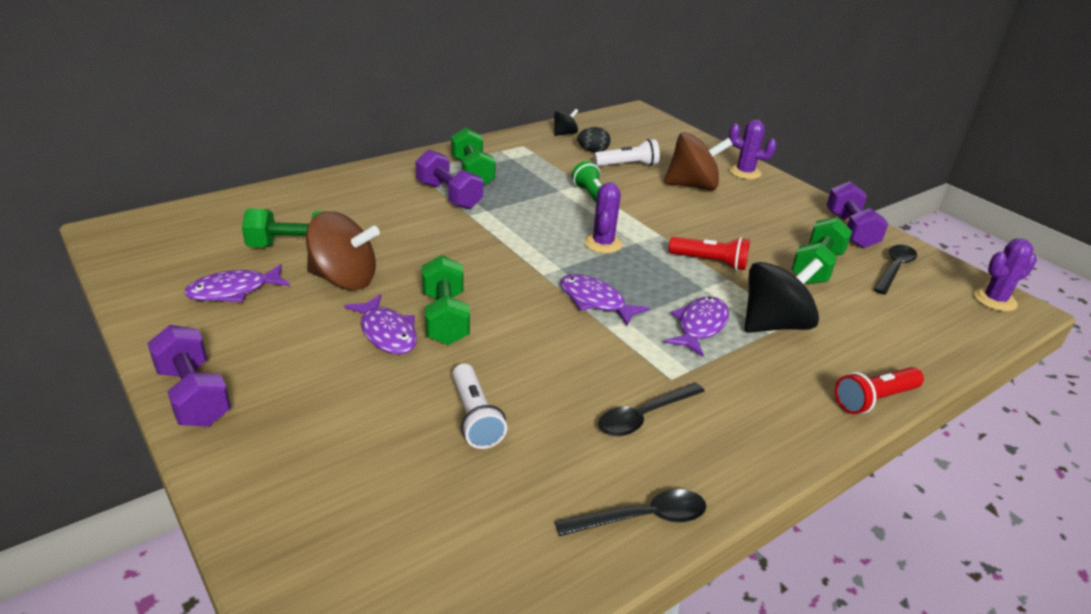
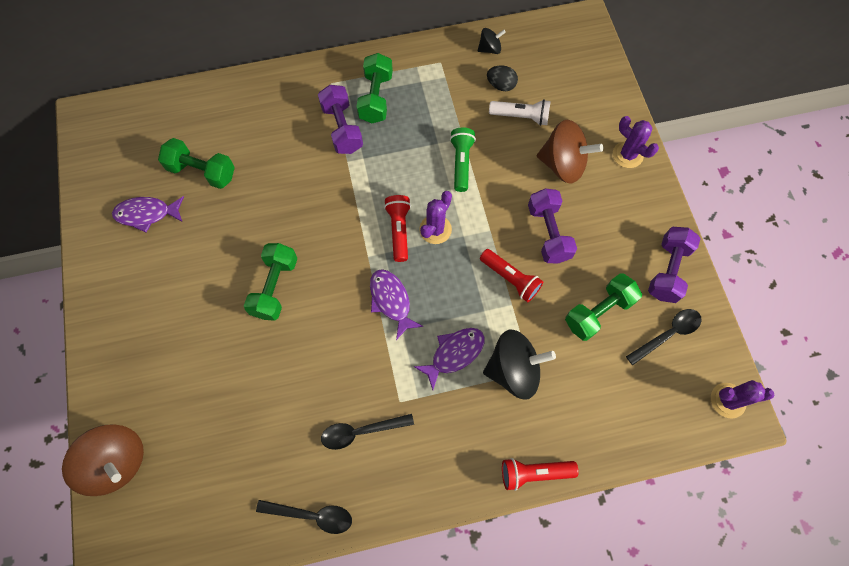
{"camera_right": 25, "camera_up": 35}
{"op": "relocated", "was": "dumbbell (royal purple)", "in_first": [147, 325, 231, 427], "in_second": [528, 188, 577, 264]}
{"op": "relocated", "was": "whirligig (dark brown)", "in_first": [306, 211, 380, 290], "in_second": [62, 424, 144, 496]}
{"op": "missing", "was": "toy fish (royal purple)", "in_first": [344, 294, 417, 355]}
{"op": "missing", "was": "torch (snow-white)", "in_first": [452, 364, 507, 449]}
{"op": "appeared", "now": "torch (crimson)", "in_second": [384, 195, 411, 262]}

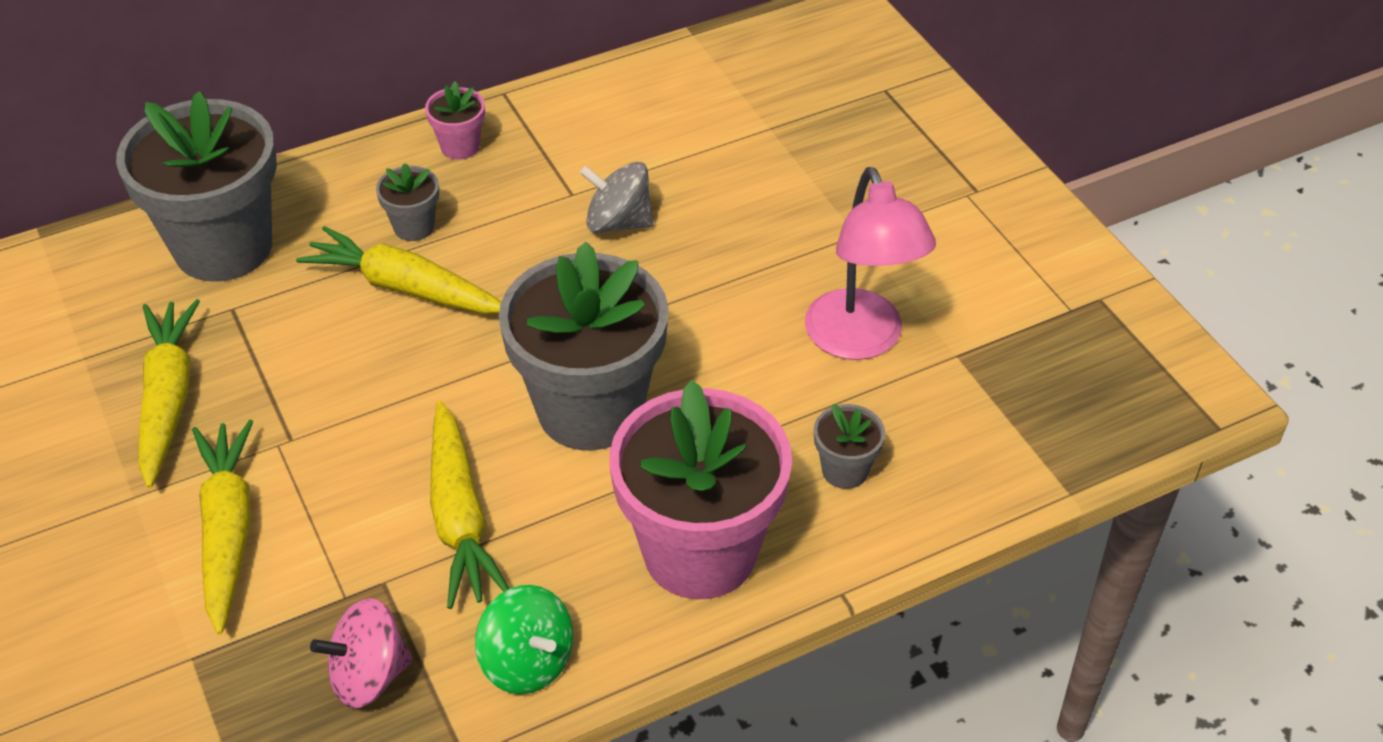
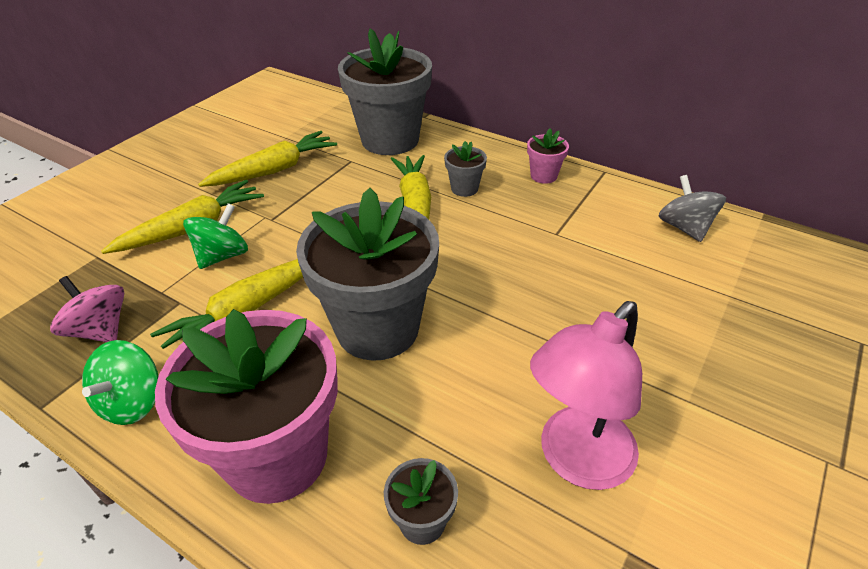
{"camera_right": 60, "camera_up": -5}
{"op": "relocated", "was": "whirligig (gray)", "in_first": [580, 162, 653, 233], "in_second": [659, 175, 726, 242]}
{"op": "appeared", "now": "whirligig (green)", "in_second": [183, 203, 248, 269]}

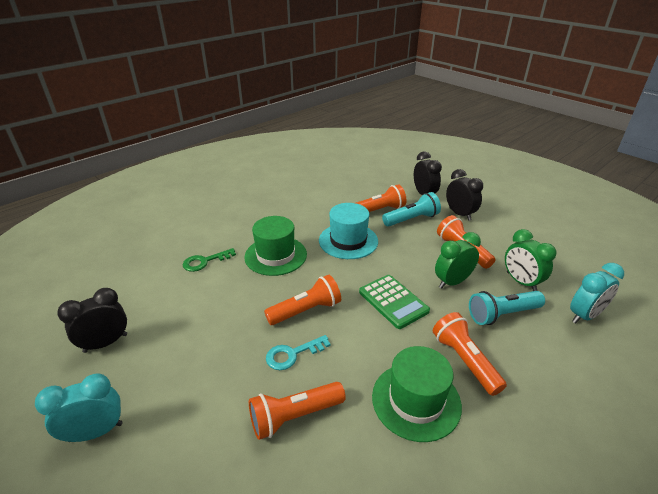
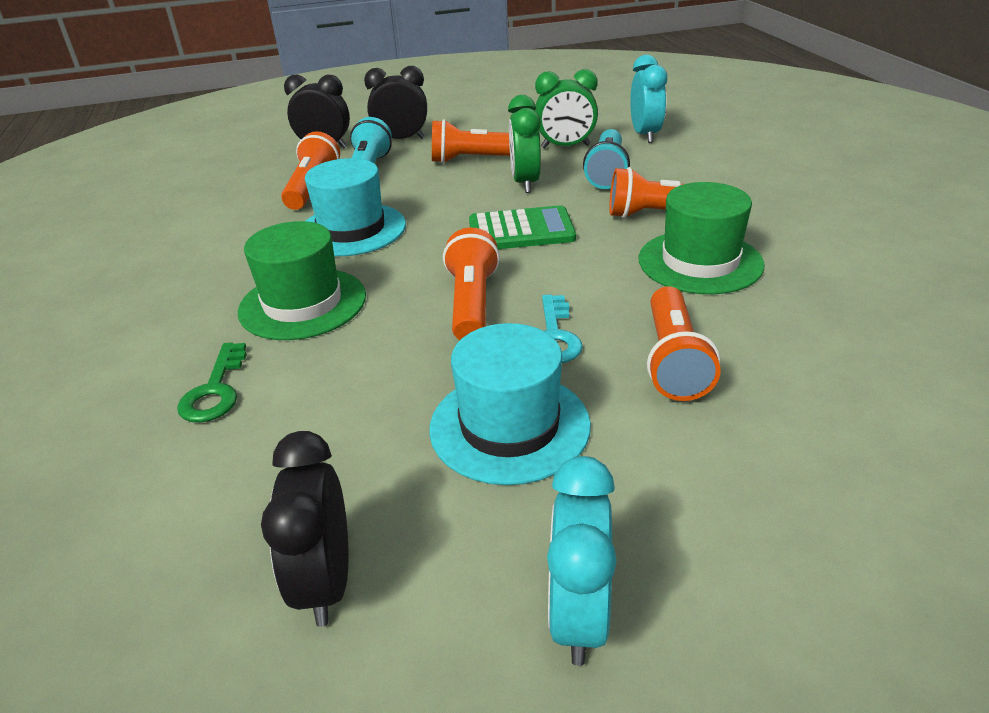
{"camera_right": -60, "camera_up": 0}
{"op": "appeared", "now": "hat (teal)", "in_second": [429, 323, 591, 485]}

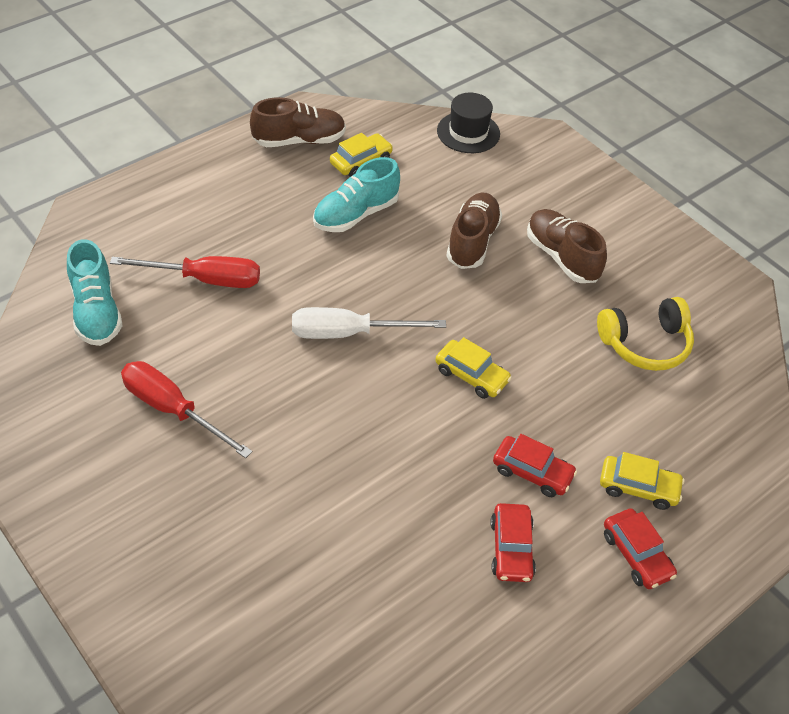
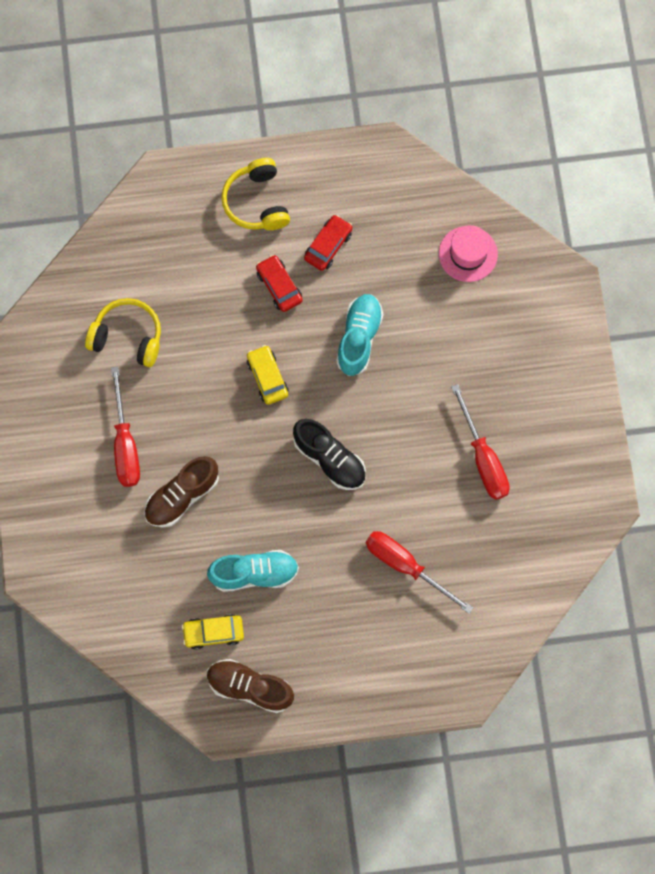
{"camera_right": -145, "camera_up": 25}
{"op": "relocated", "was": "shoe (teal)", "in_first": [67, 239, 123, 346], "in_second": [336, 294, 383, 376]}
{"op": "exchanged", "was": "hand screwdriver (snow-white)", "now": "shoe (black)", "in_first": [292, 307, 446, 339], "in_second": [293, 419, 366, 490]}
{"op": "missing", "was": "hat (black)", "in_first": [437, 93, 500, 153]}
{"op": "exchanged", "was": "shoe (dark brown)", "now": "hand screwdriver (crimson)", "in_first": [527, 209, 607, 283], "in_second": [111, 366, 140, 487]}
{"op": "missing", "was": "automobile (bright yellow)", "in_first": [600, 452, 685, 510]}
{"op": "exchanged", "was": "automobile (crimson)", "now": "headphones (bright yellow)", "in_first": [604, 508, 677, 589], "in_second": [221, 158, 290, 230]}
{"op": "appeared", "now": "hat (pink)", "in_second": [439, 225, 498, 282]}

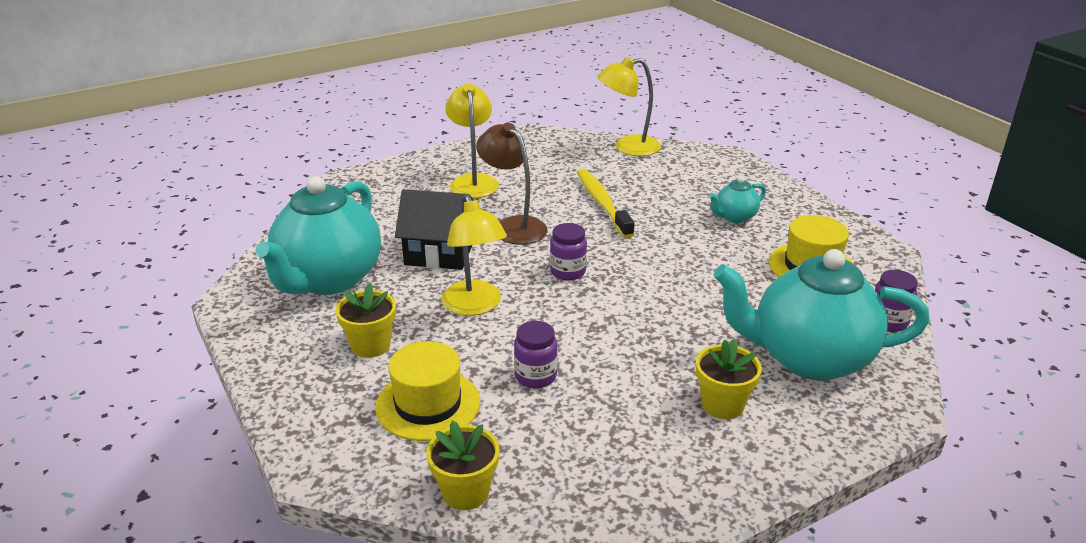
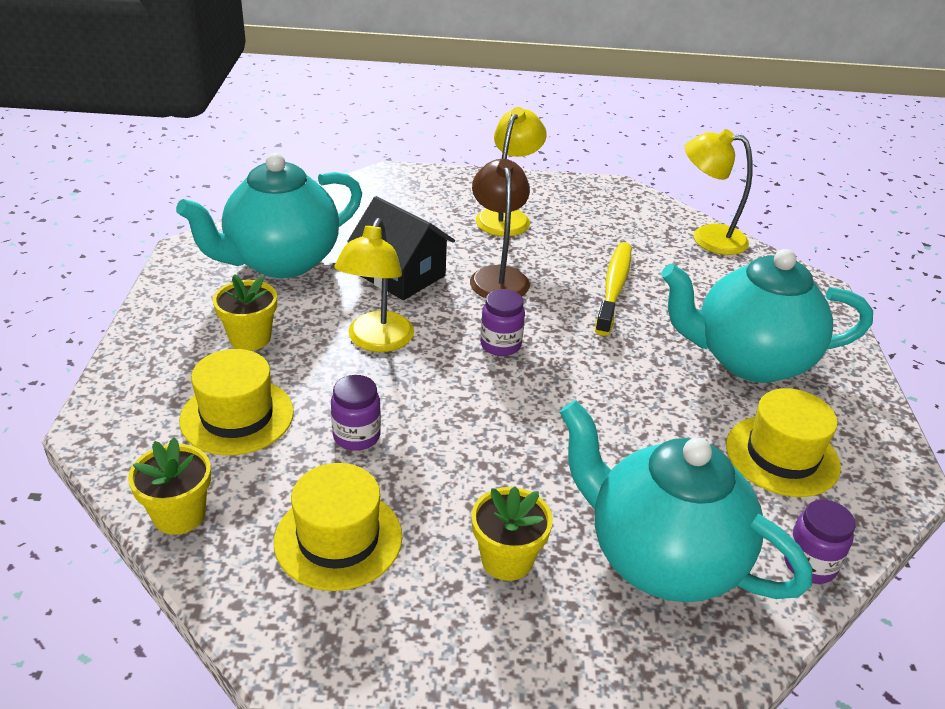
{"camera_right": 30, "camera_up": 5}
{"op": "size", "was": "tea pot (teal)", "in_first": [709, 176, 766, 223], "in_second": [661, 249, 873, 383], "ratio": 2.25}
{"op": "appeared", "now": "hat (bright yellow)", "in_second": [274, 463, 402, 591]}

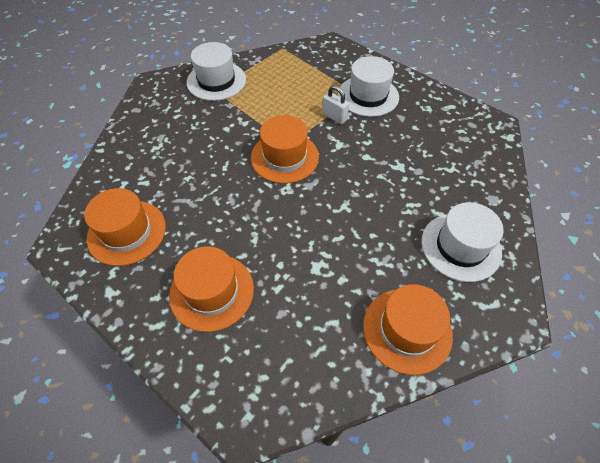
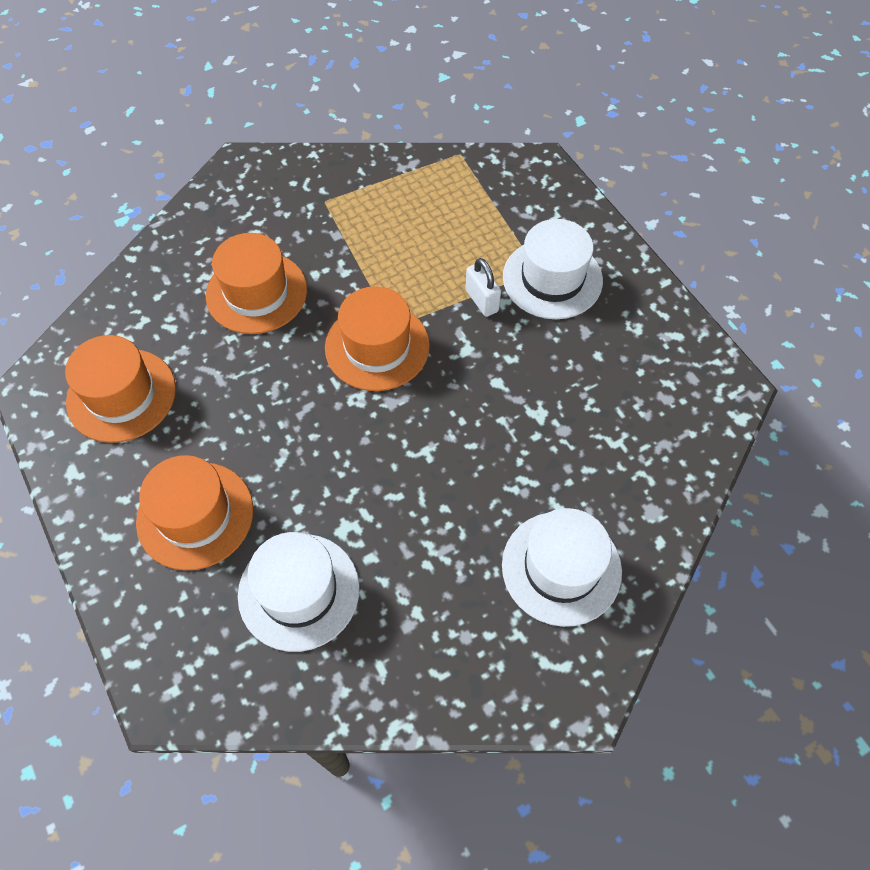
{"camera_right": 20, "camera_up": 5}
{"op": "relocated", "was": "hat (snow-white)", "in_first": [187, 42, 246, 101], "in_second": [238, 532, 360, 652]}
{"op": "relocated", "was": "hat (orange-coloured)", "in_first": [363, 284, 453, 375], "in_second": [206, 233, 307, 334]}

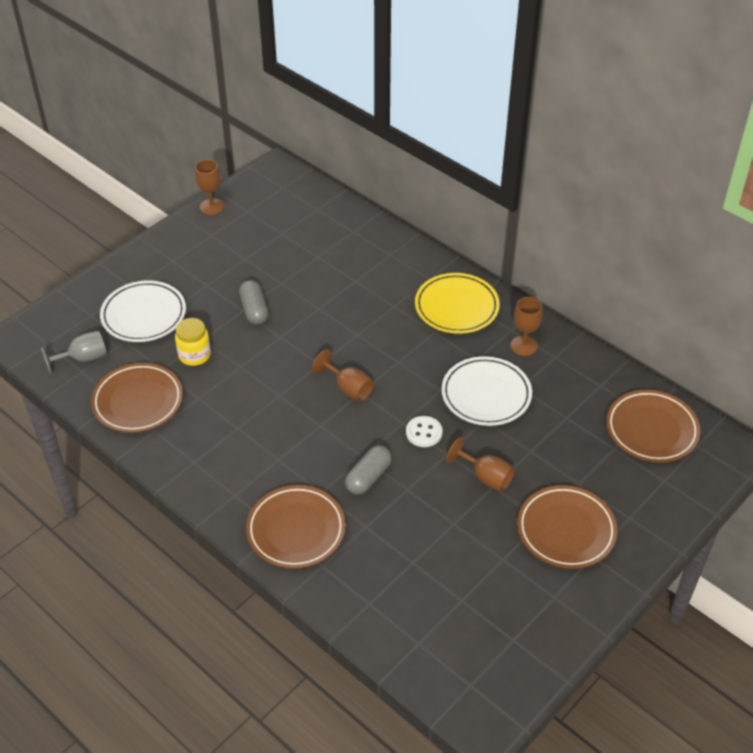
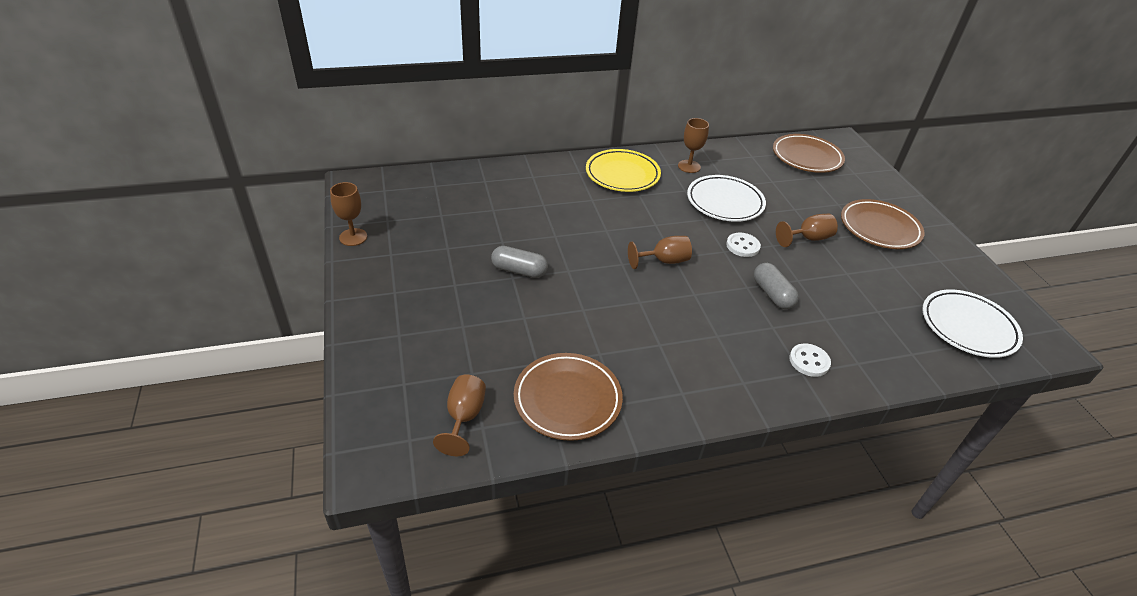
{"camera_right": -60, "camera_up": -5}
{"op": "colour", "was": "goblet (gray)", "now": "goblet (dark brown)", "in_first": [41, 331, 107, 374], "in_second": [433, 375, 486, 456]}
{"op": "relocated", "was": "flat dish (snow-white)", "in_first": [100, 280, 186, 342], "in_second": [922, 290, 1023, 358]}
{"op": "missing", "was": "jam jar (bright yellow)", "in_first": [175, 318, 211, 366]}
{"op": "exchanged", "was": "flat dish (dark brown)", "now": "button (snow-white)", "in_first": [246, 485, 346, 568], "in_second": [789, 343, 831, 377]}

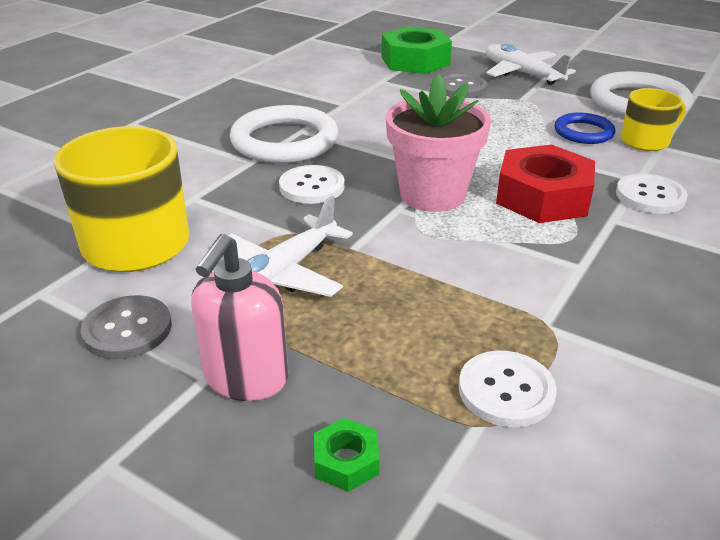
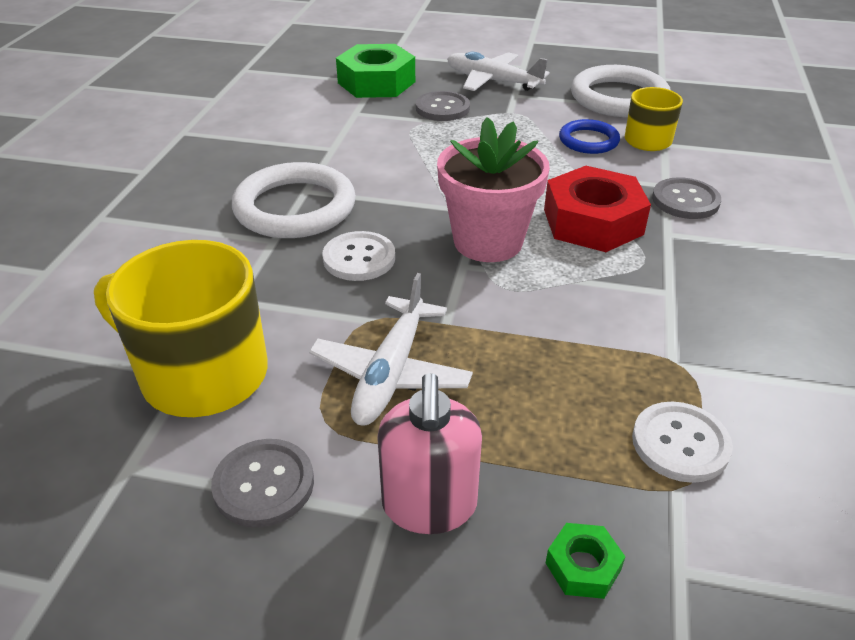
{"camera_right": -20, "camera_up": 5}
{"op": "colour", "was": "button (snow-white)", "now": "button (gray)", "in_first": [616, 173, 688, 214], "in_second": [652, 177, 721, 219]}

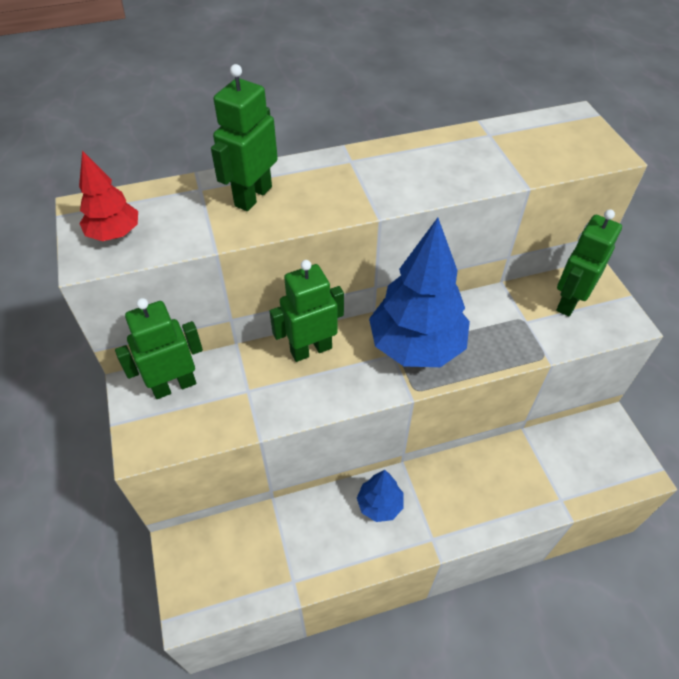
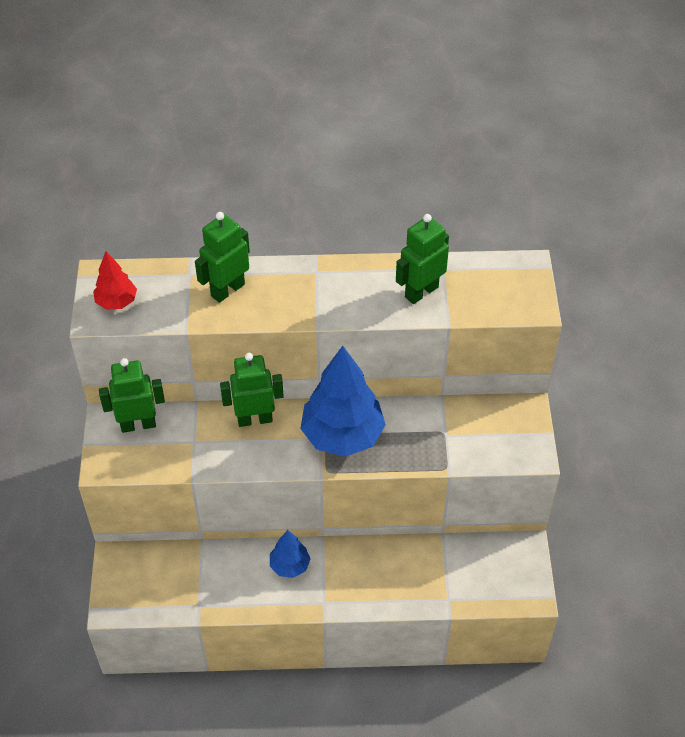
{"camera_right": 15, "camera_up": 0}
{"op": "relocated", "was": "robot (green)", "in_first": [556, 209, 622, 317], "in_second": [396, 214, 449, 304]}

